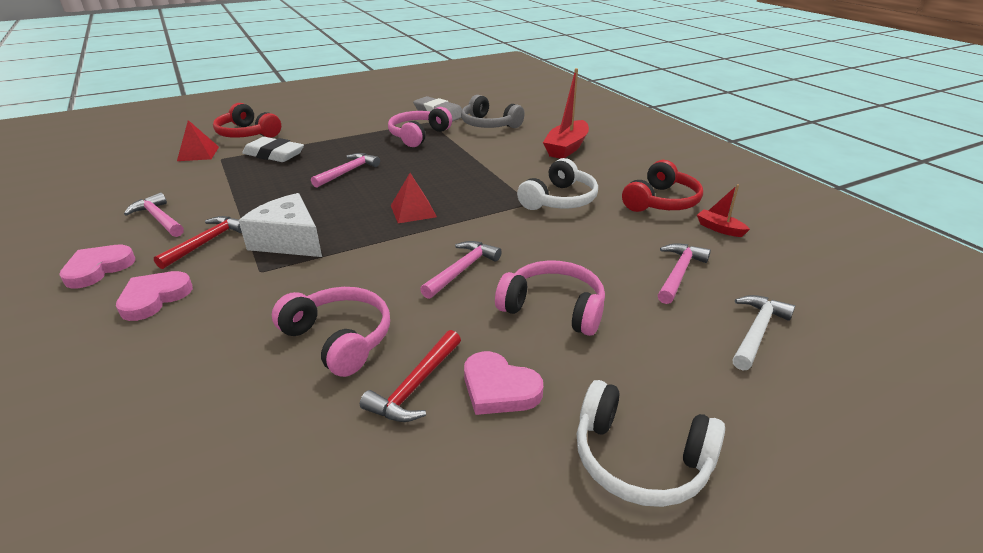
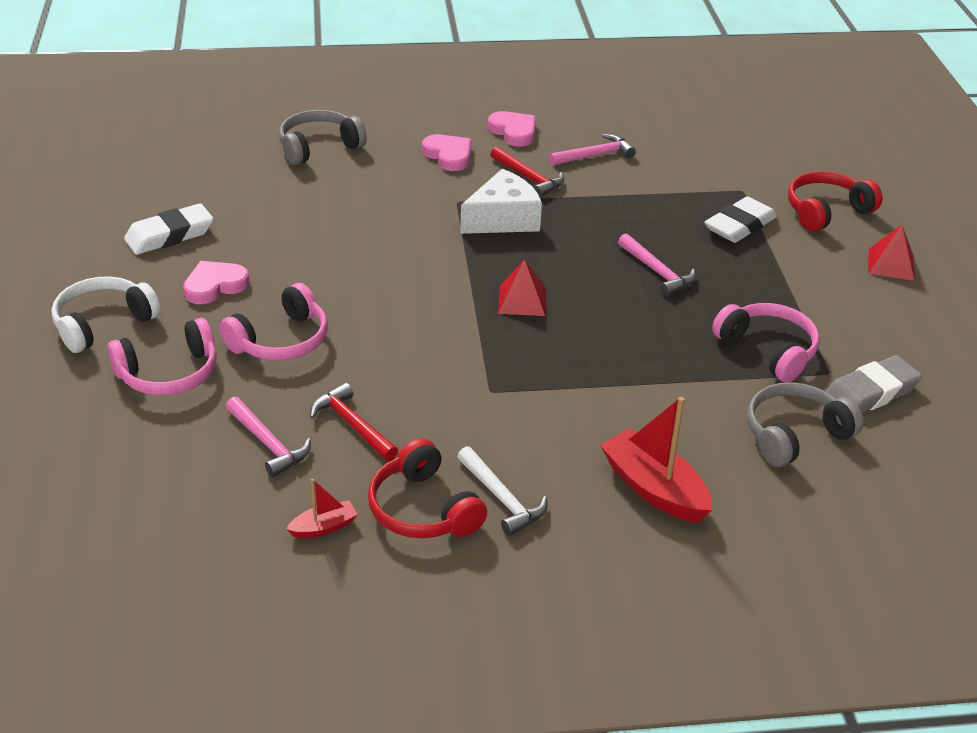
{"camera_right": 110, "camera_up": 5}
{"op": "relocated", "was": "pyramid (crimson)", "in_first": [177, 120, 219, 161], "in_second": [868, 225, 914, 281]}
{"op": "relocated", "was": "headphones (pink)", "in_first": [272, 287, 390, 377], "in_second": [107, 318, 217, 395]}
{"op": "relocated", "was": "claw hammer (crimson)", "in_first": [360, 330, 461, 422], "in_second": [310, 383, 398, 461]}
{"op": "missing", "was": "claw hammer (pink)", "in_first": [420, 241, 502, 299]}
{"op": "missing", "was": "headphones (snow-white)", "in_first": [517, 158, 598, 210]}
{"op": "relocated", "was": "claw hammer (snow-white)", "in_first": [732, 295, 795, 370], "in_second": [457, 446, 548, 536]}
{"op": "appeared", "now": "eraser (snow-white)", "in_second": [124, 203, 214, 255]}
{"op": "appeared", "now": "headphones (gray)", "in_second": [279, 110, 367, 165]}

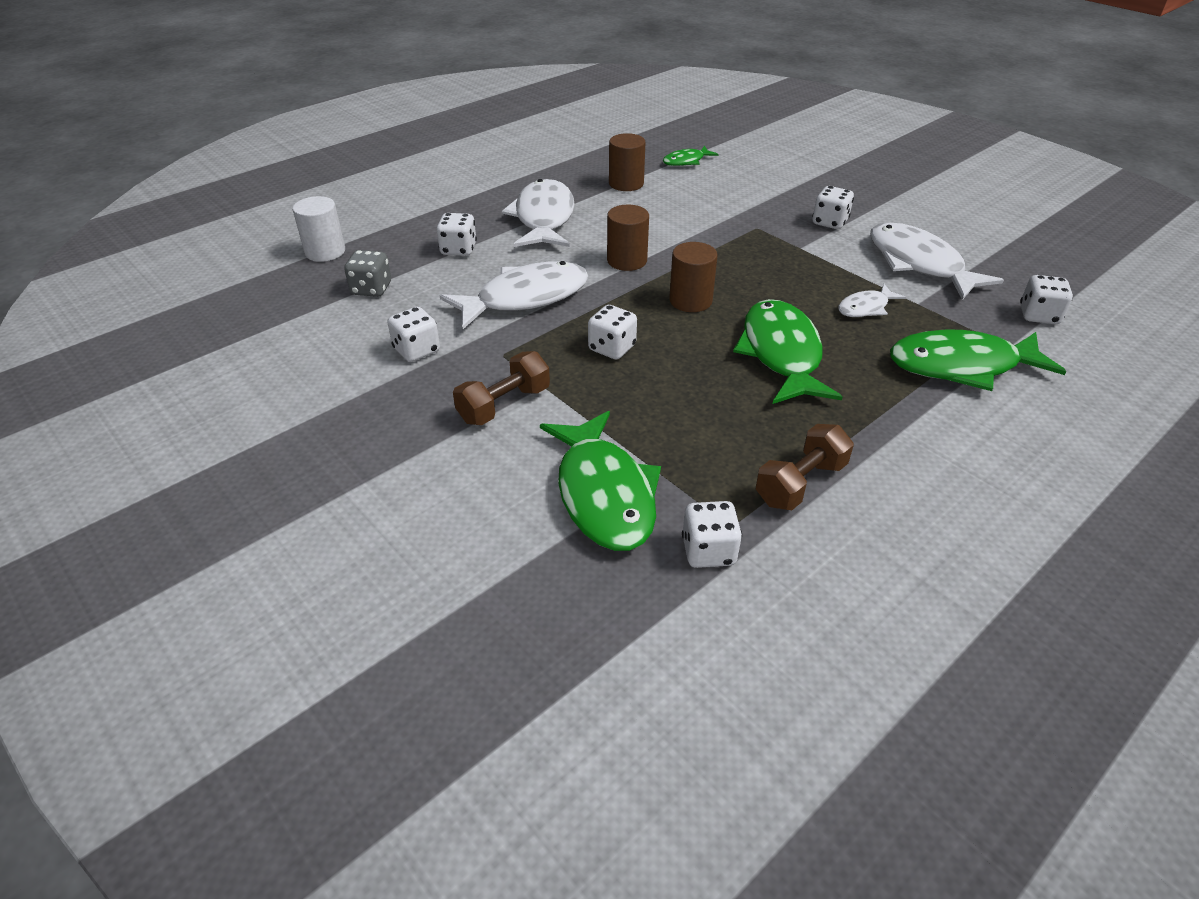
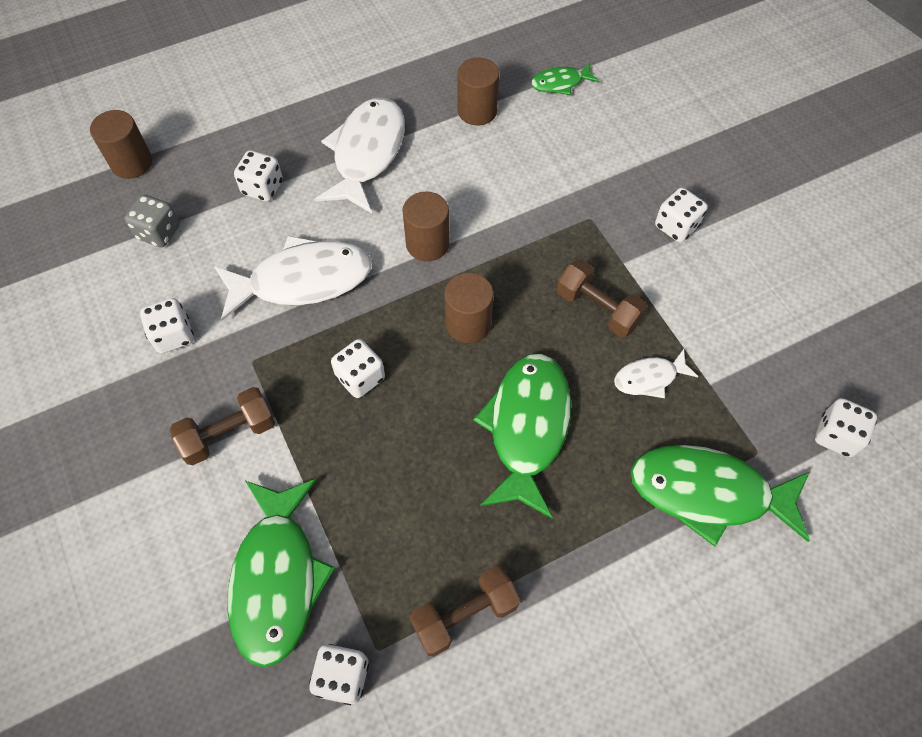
{"camera_right": 15, "camera_up": 20}
{"op": "colour", "was": "cylinder (snow-white)", "now": "cylinder (dark brown)", "in_first": [293, 196, 345, 262], "in_second": [90, 110, 152, 179]}
{"op": "missing", "was": "toy fish (snow-white)", "in_first": [870, 222, 1004, 300]}
{"op": "appeared", "now": "dumbbell (dark brown)", "in_second": [556, 259, 648, 337]}

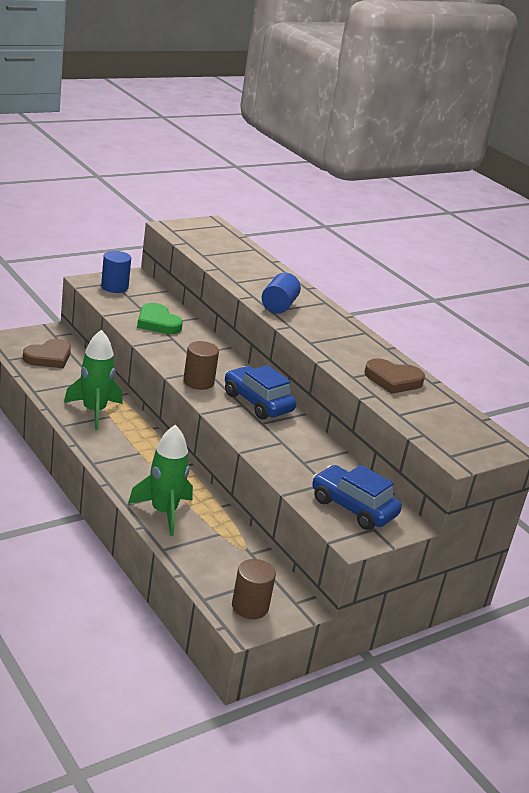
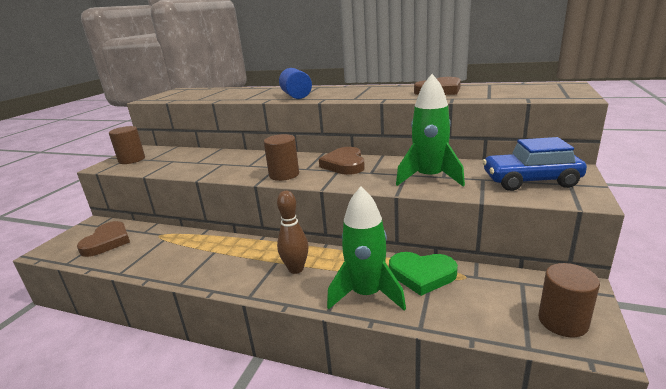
{"camera_right": -30, "camera_up": -5}
{"op": "relocated", "was": "toy rocket (green)", "in_first": [64, 330, 123, 430], "in_second": [396, 74, 465, 187]}
{"op": "colour", "was": "cylinder (blue)", "now": "cylinder (dark brown)", "in_first": [101, 251, 131, 293], "in_second": [109, 126, 145, 164]}
{"op": "relocated", "was": "heart shape (green)", "in_first": [137, 303, 183, 334], "in_second": [389, 252, 458, 296]}
{"op": "exchanged", "was": "automobile (blue)", "now": "heart shape (dark brown)", "in_first": [225, 365, 297, 420], "in_second": [319, 147, 365, 175]}
{"op": "appeared", "now": "skittle (dark brown)", "in_second": [277, 191, 308, 274]}

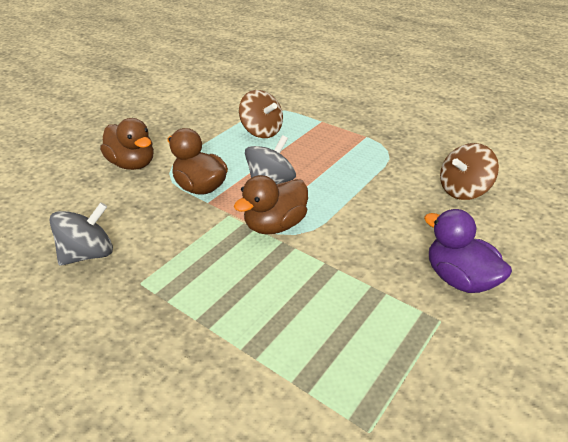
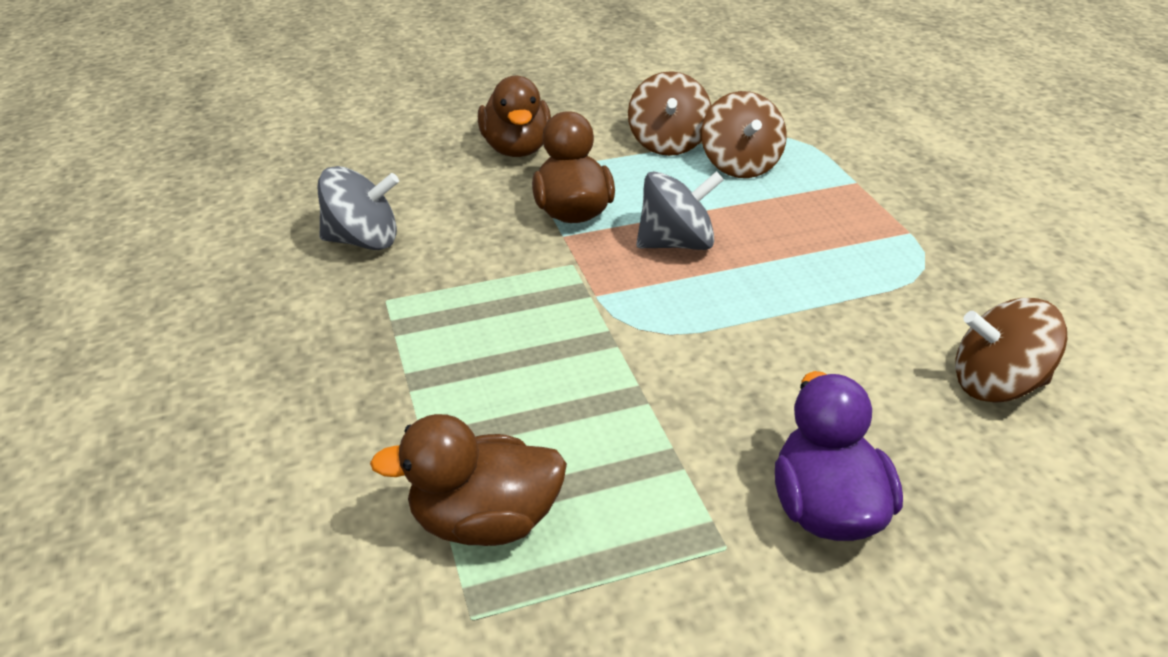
{"camera_right": 35, "camera_up": 0}
{"op": "relocated", "was": "rubber duck (dark brown)", "in_first": [234, 175, 308, 234], "in_second": [370, 414, 567, 546]}
{"op": "appeared", "now": "whirligig (dark brown)", "in_second": [628, 71, 712, 156]}

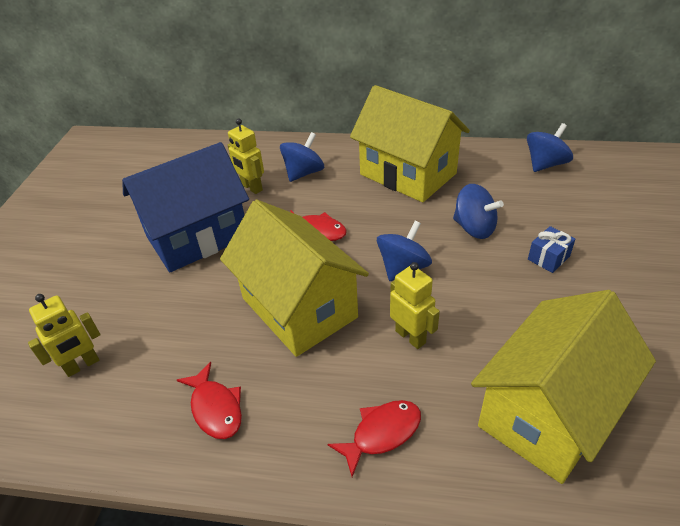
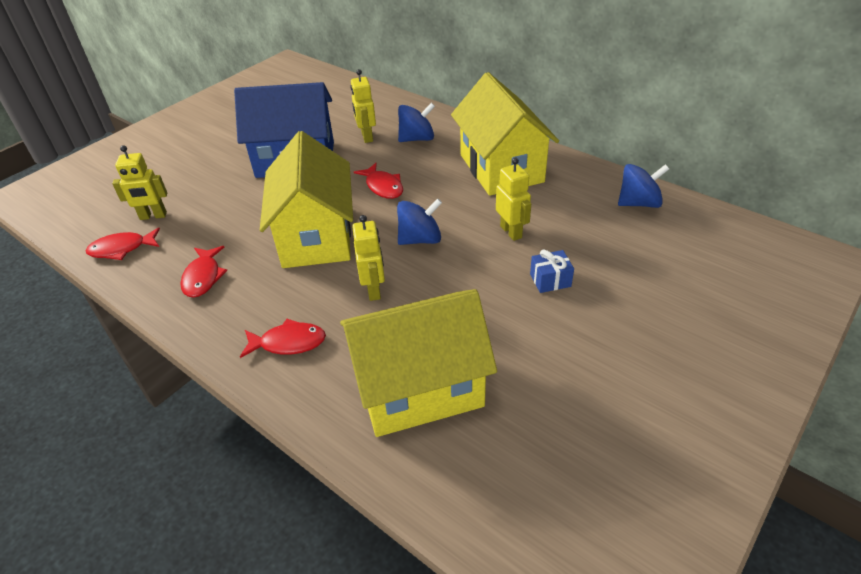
{"camera_right": 30, "camera_up": 0}
{"op": "exchanged", "was": "whirligig (blue)", "now": "robot (bright yellow)", "in_first": [453, 184, 504, 239], "in_second": [496, 157, 531, 241]}
{"op": "appeared", "now": "toy fish (crimson)", "in_second": [86, 228, 160, 260]}

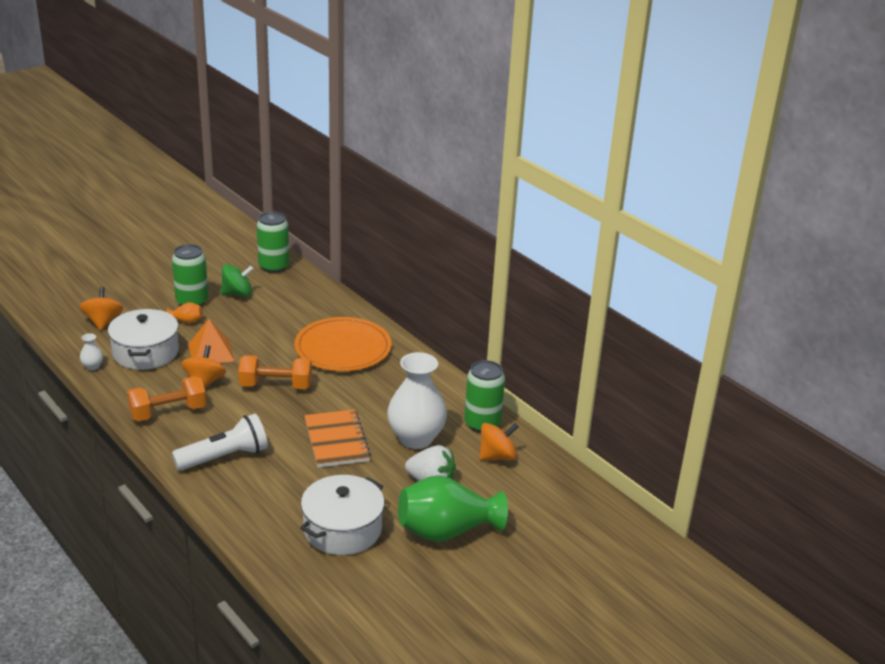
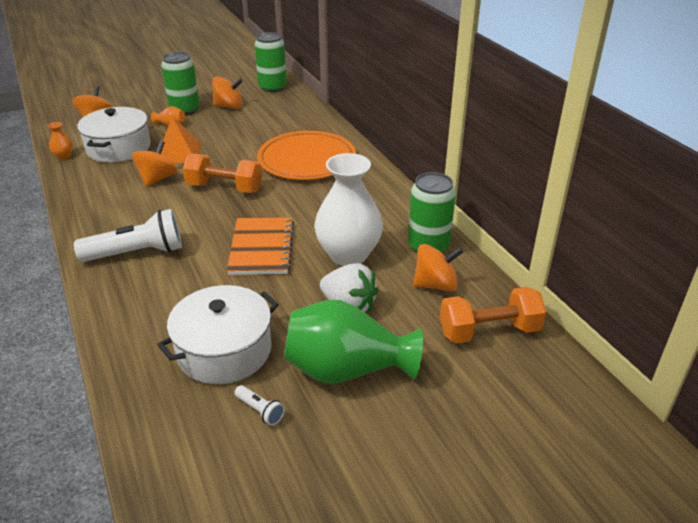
{"camera_right": 15, "camera_up": 5}
{"op": "colour", "was": "flower vase (snow-white)", "now": "flower vase (orange-coloured)", "in_first": [80, 333, 103, 370], "in_second": [47, 122, 73, 160]}
{"op": "relocated", "was": "dumbbell (orange-coloured)", "in_first": [127, 376, 206, 421], "in_second": [440, 287, 546, 343]}
{"op": "colour", "was": "whirligig (green)", "now": "whirligig (orange-coloured)", "in_first": [221, 264, 254, 297], "in_second": [212, 76, 243, 109]}
{"op": "appeared", "now": "torch (snow-white)", "in_second": [235, 385, 285, 426]}

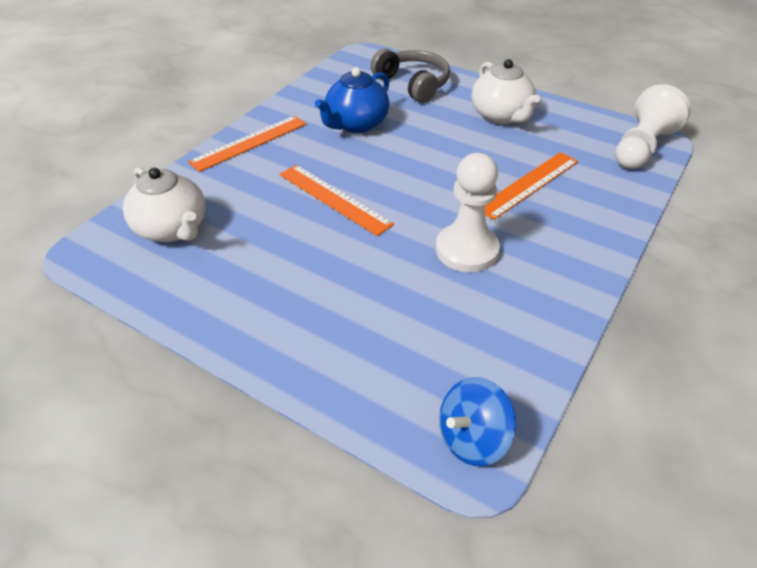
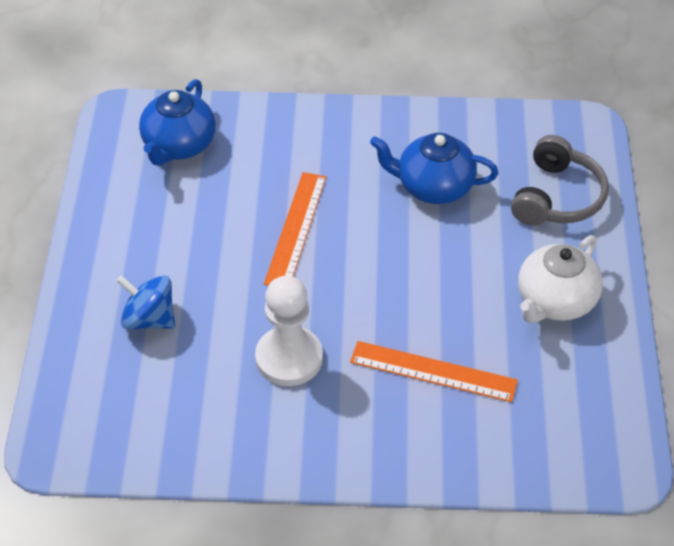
{"camera_right": 60, "camera_up": 5}
{"op": "colour", "was": "tea pot (snow-white)", "now": "tea pot (blue)", "in_first": [123, 167, 206, 242], "in_second": [139, 79, 216, 166]}
{"op": "missing", "was": "ruler (orange-coloured)", "in_first": [188, 115, 307, 172]}
{"op": "relocated", "was": "whirligig (blue)", "in_first": [439, 377, 516, 466], "in_second": [117, 275, 175, 329]}
{"op": "missing", "was": "pawn (snow-white)", "in_first": [615, 84, 691, 169]}

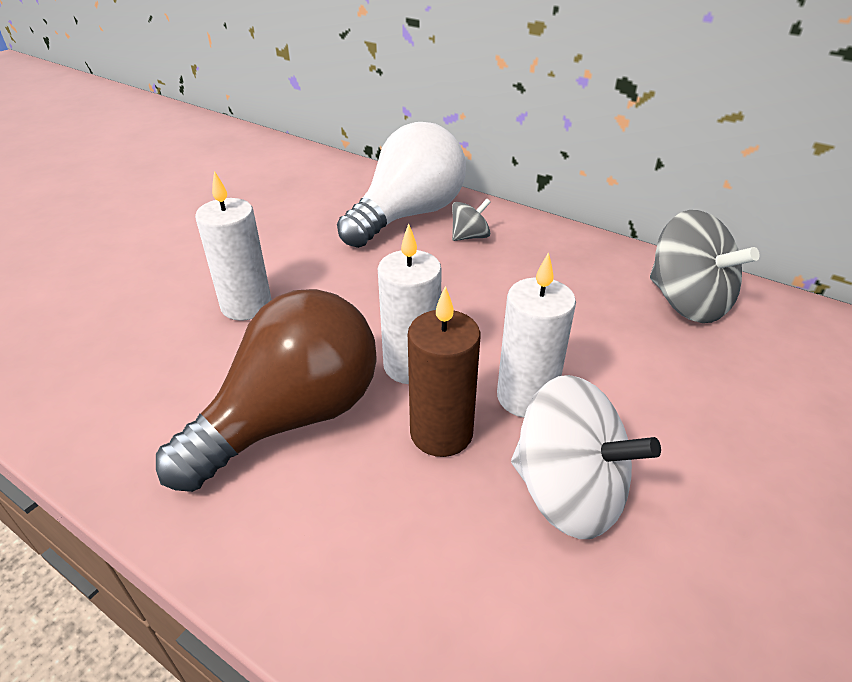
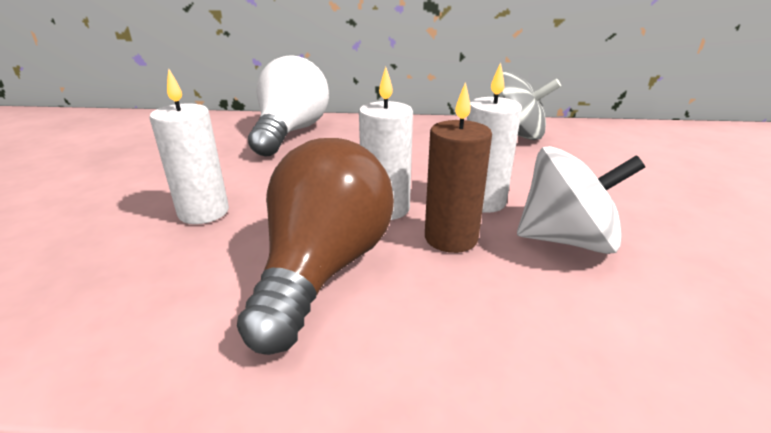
{"camera_right": -30, "camera_up": -10}
{"op": "missing", "was": "whirligig (gray)", "in_first": [452, 199, 491, 241]}

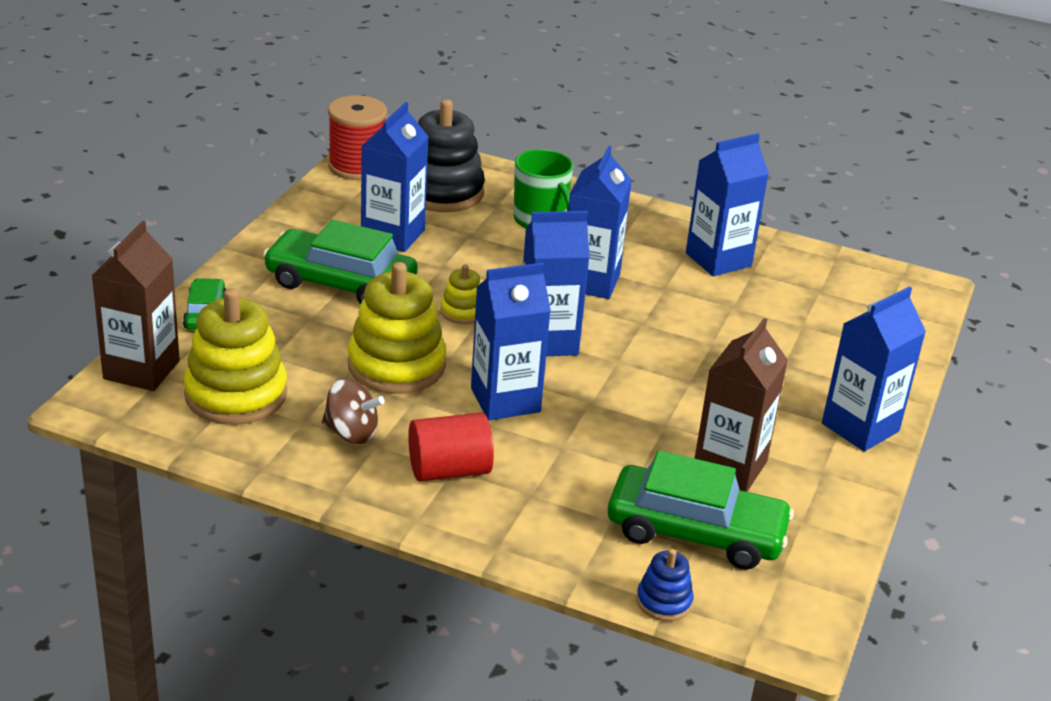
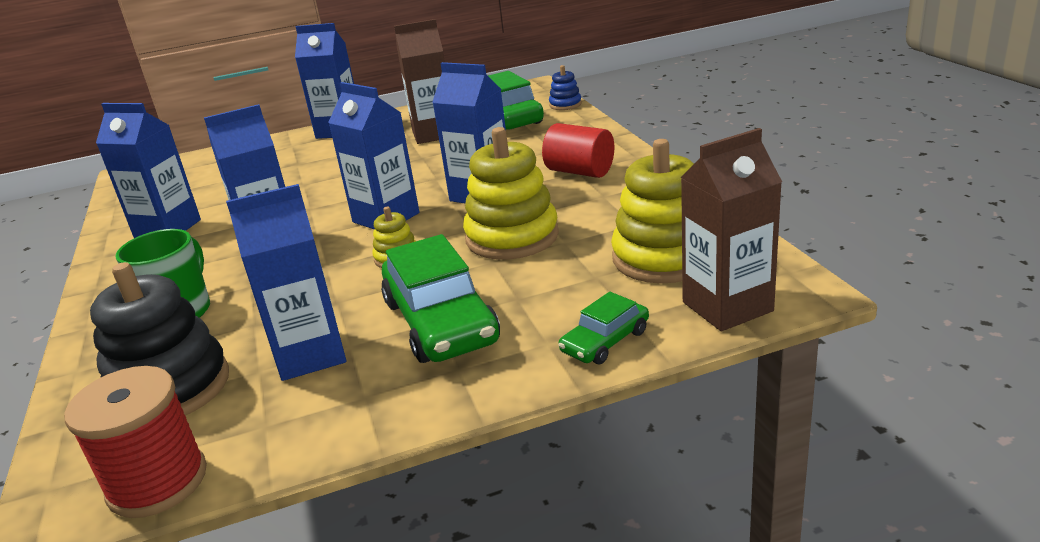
{"camera_right": -125, "camera_up": -5}
{"op": "missing", "was": "whirligig (dark brown)", "in_first": [322, 378, 385, 444]}

